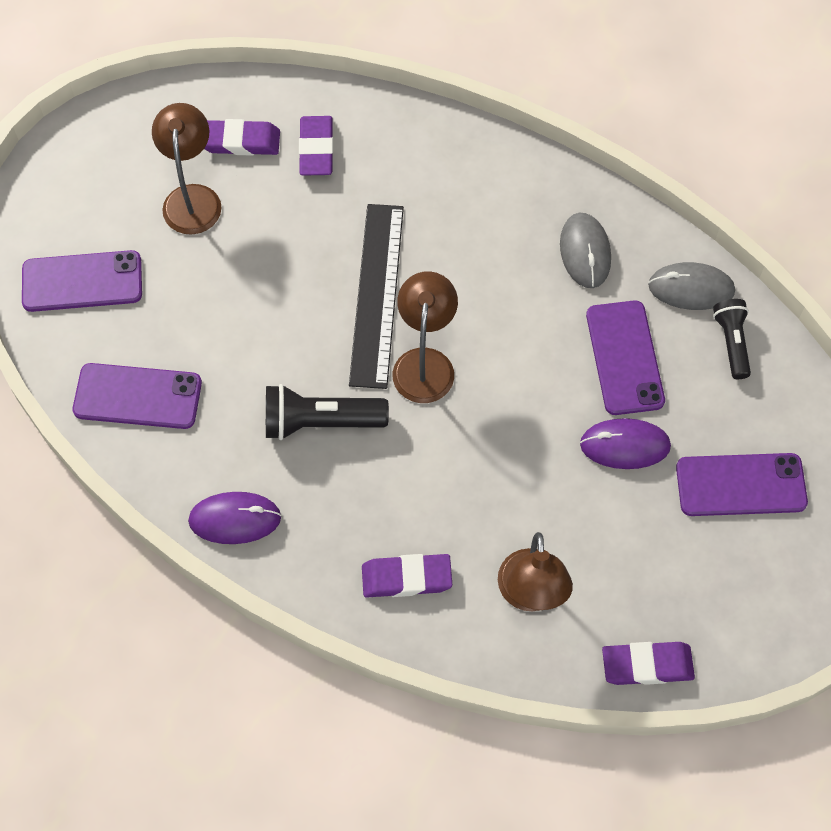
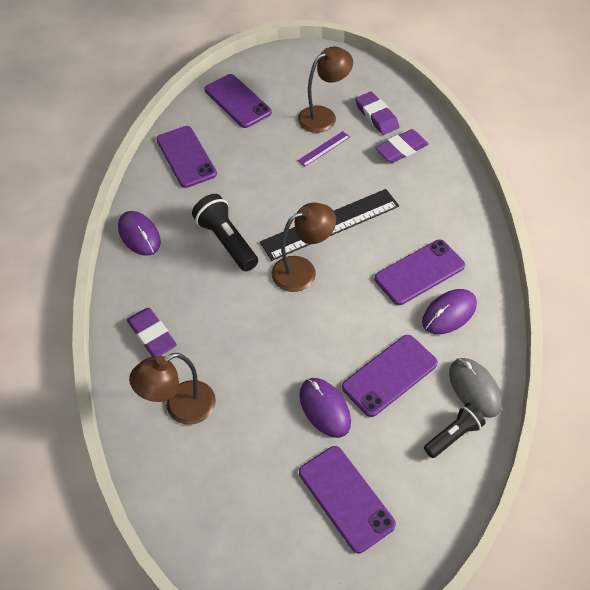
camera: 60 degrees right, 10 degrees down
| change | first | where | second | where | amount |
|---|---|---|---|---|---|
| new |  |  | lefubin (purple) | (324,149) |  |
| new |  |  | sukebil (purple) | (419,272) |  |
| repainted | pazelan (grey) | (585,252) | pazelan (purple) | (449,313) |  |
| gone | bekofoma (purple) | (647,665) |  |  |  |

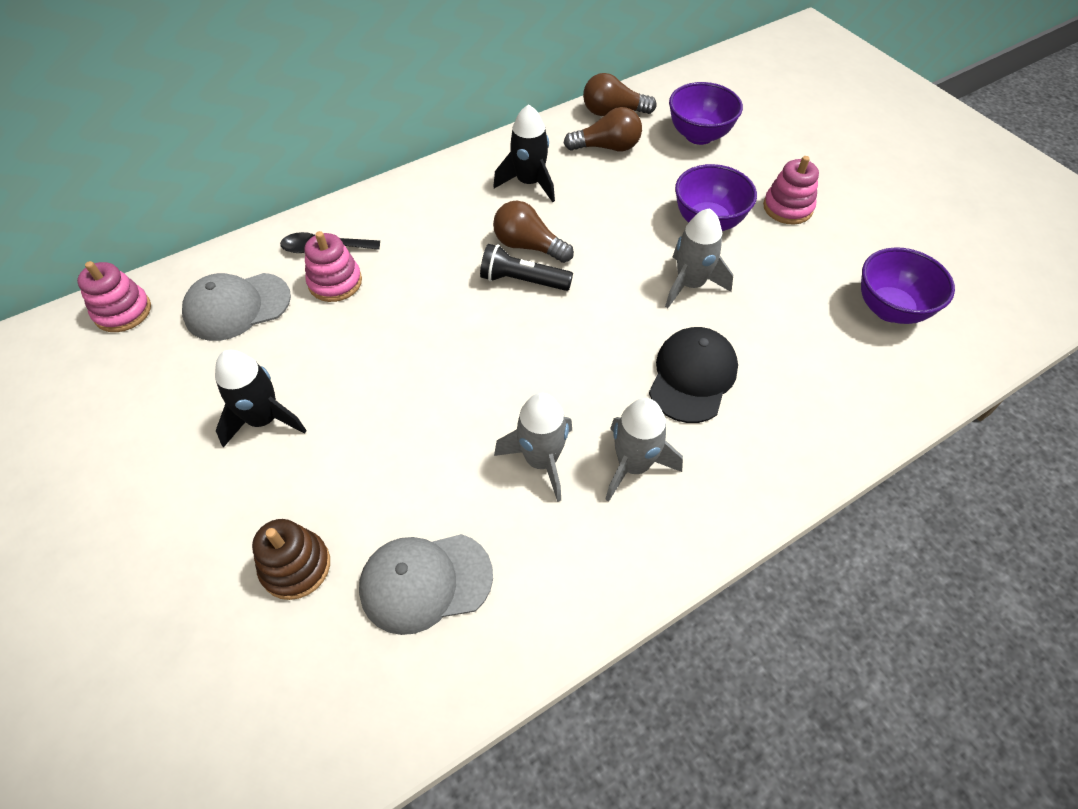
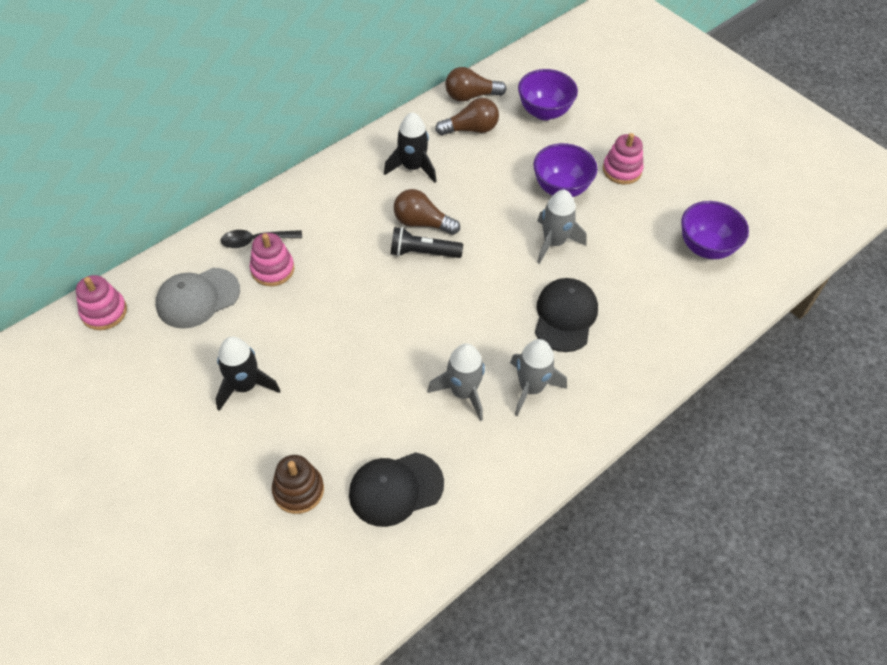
camera: 10 degrees left, 0 degrees up
| change | first | where | second | where | amount |
|---|---|---|---|---|---|
| repainted | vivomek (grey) | (425,582) | vivomek (black) | (395,489) |  |

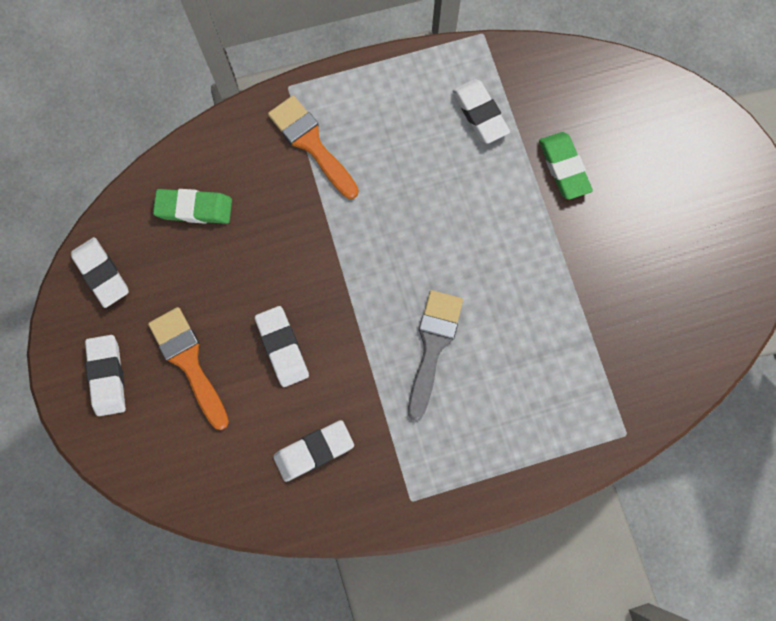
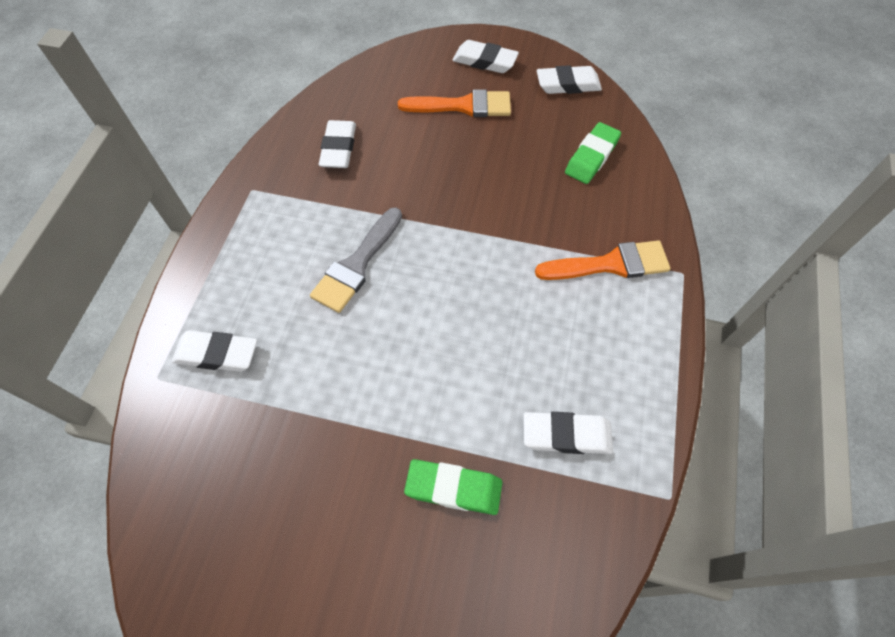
camera: 120 degrees right, 15 degrees down
| change | first | where | second | where | amount |
|---|---|---|---|---|---|
| shifted | bekofoma (white) | (282,347) |  | (217,354) |  |
| rotated | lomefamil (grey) | (433,346) |  | (357,265) | 75 degrees clockwise |

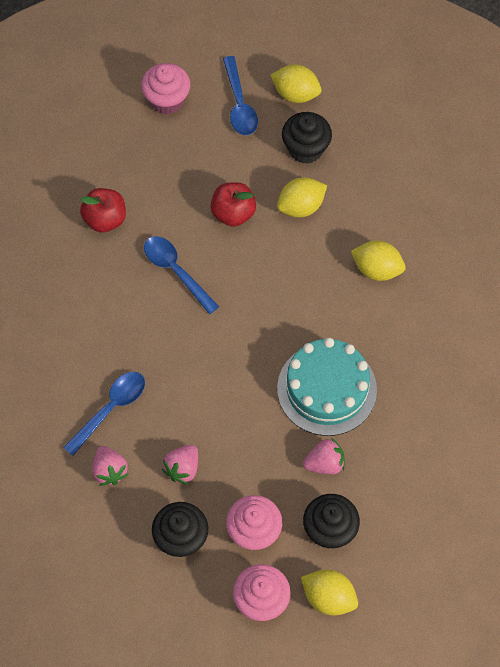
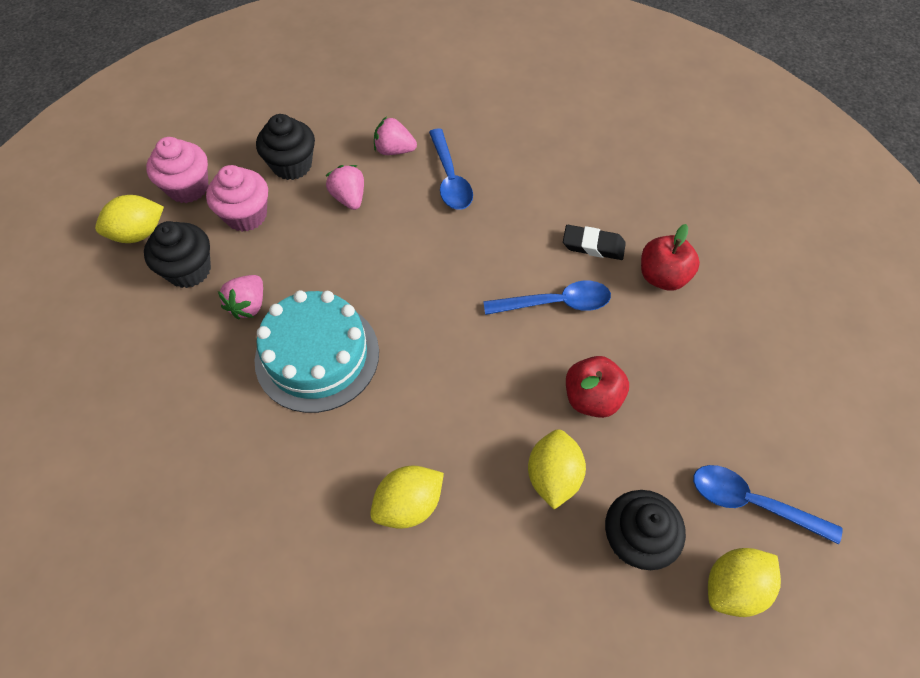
camera: 125 degrees right, 5 degrees down
| change | first | where | second | where | amount |
|---|---|---|---|---|---|
| new |  |  | bekofoma (black) | (593,245) |  |
| gone | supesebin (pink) | (167,100) |  |  |  |

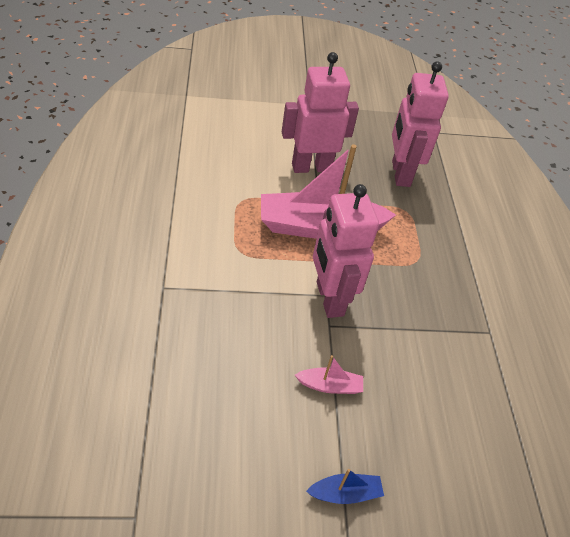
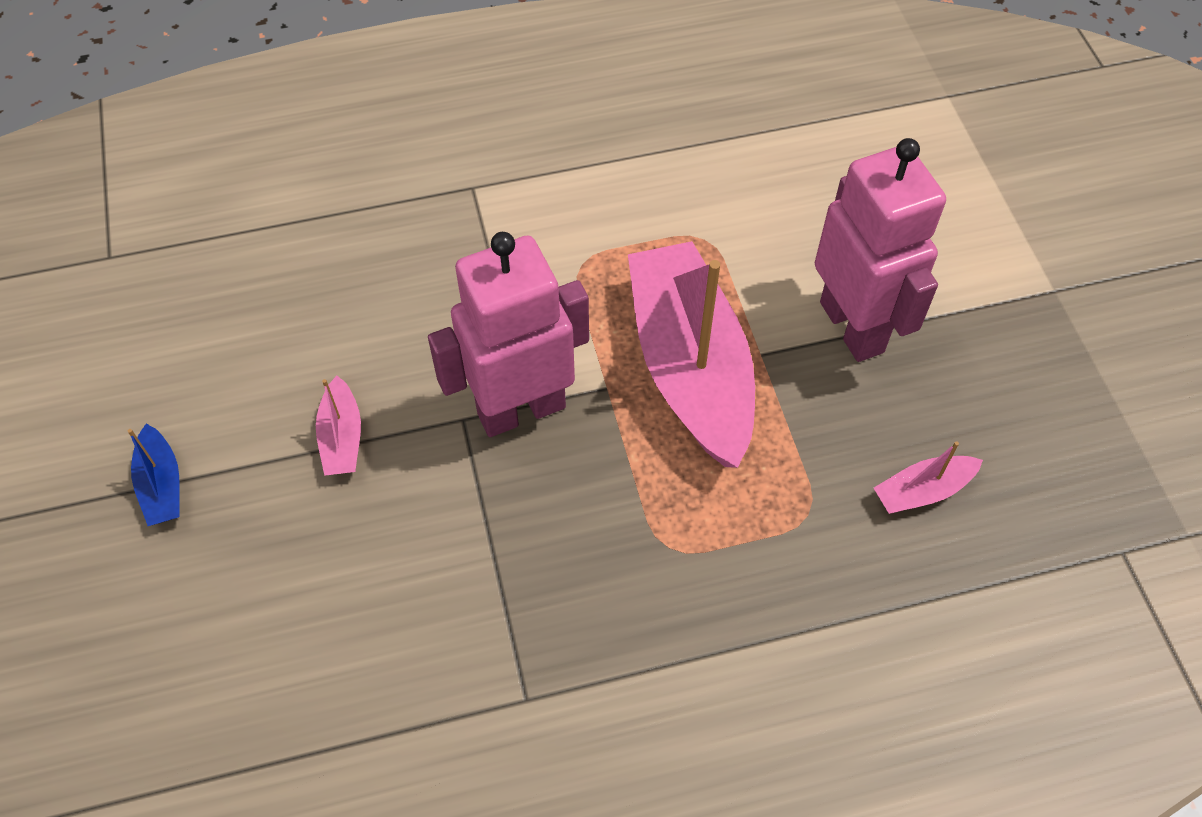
camera: 85 degrees right, 10 degrees up
| change | first | where | second | where | amount |
|---|---|---|---|---|---|
| swapped | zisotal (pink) | (400,173) | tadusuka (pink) | (922,491) |  |

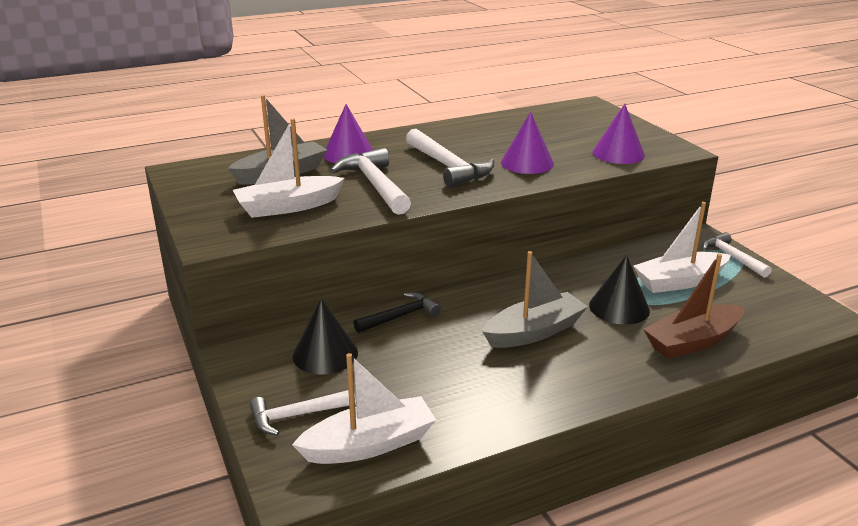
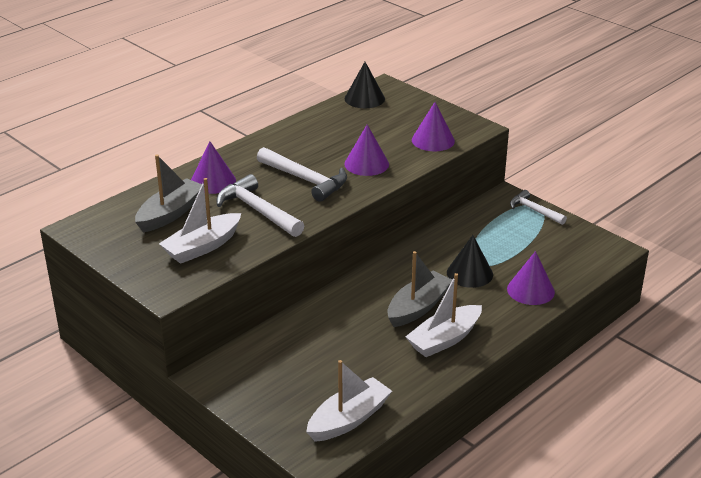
camera: 20 degrees left, 5 degrees up
| change | first | where | second | where | amount |
|---|---|---|---|---|---|
| shifted | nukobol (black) | (325,354) |  | (364,98) |  |
| shifted | tadusuka (white) | (679,281) |  | (444,339) |  |
| swapped | tadusuka (brown) | (692,341) | nukobol (purple) | (530,290) |  |
| gone | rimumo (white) | (296,415) |  |  |  |
| gone | rimumo (black) | (400,316) |  |  |  |

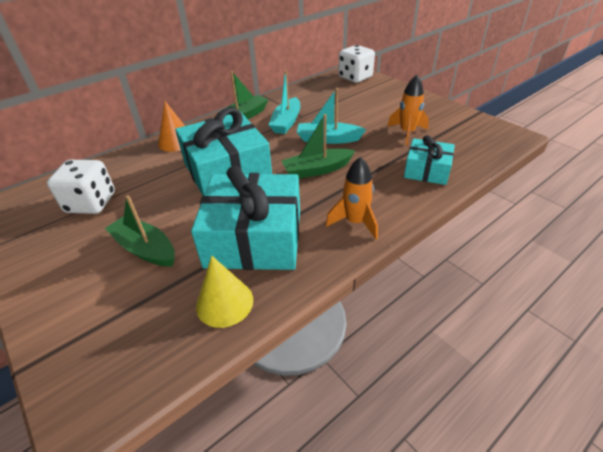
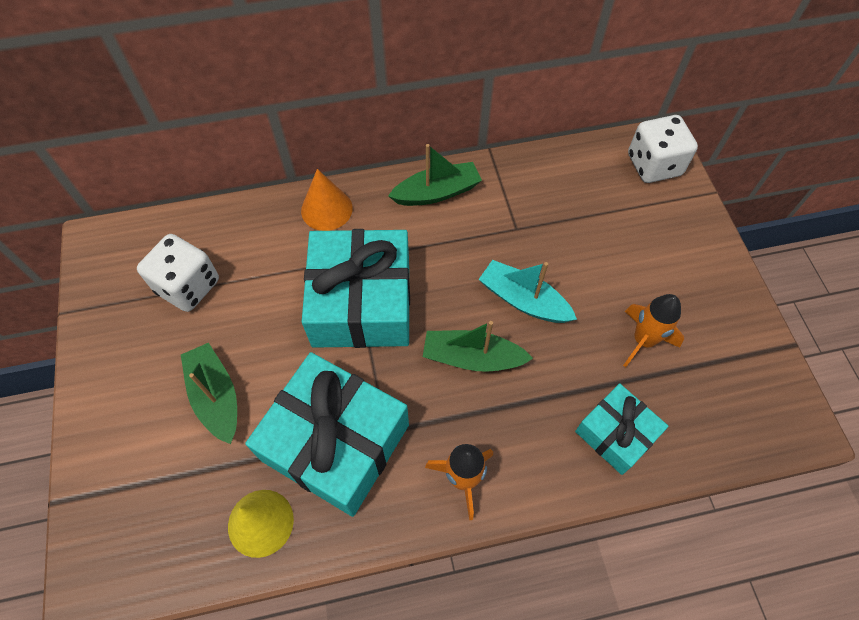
camera: 25 degrees right, 20 degrees up
| change | first | where | second | where | amount |
|---|---|---|---|---|---|
| gone | tadusuka (turquoise) | (286,122) |  |  |  |

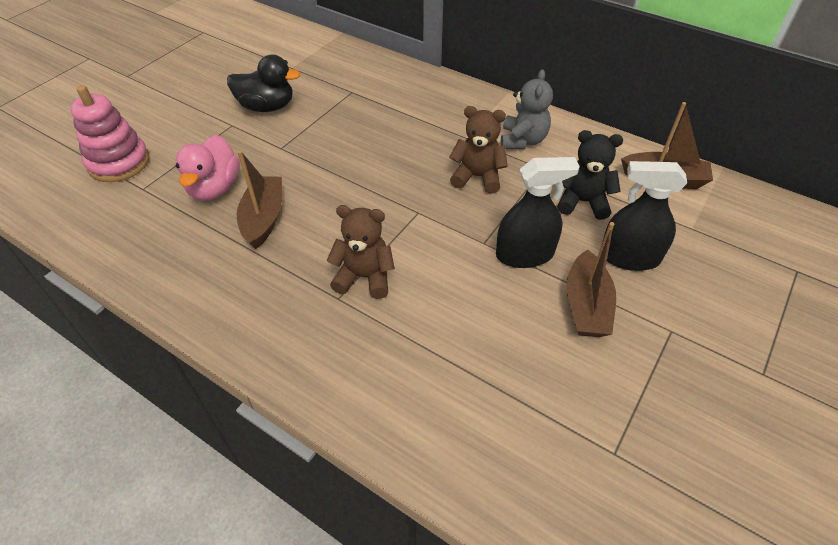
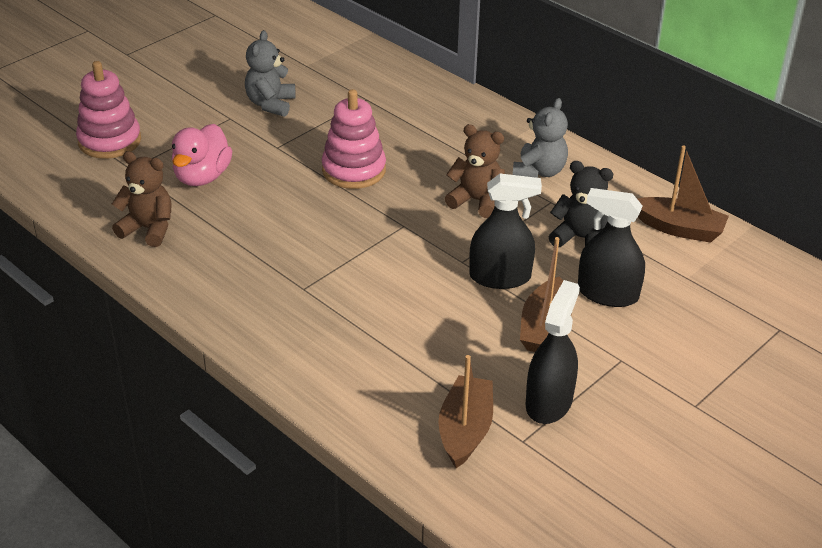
camera: 10 degrees right, 10 degrees down
| change | first | where | second | where | amount |
|---|---|---|---|---|---|
| shifted | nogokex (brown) | (364,277) |  | (148,229) |  |
| swapped | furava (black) | (267,107) | nogokex (grey) | (271,104) |  |
| new |  |  | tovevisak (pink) | (354,170) |  |
| shifted | tadusuka (brown) | (264,218) |  | (465,430) |  |
| new |  |  | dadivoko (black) | (549,402) |  |

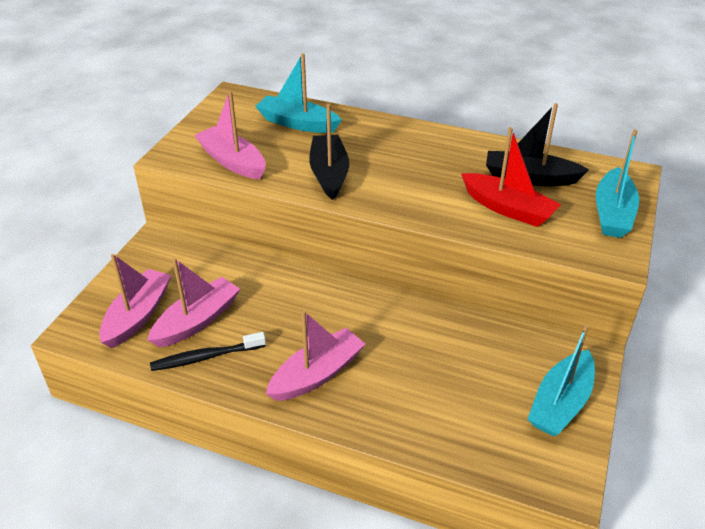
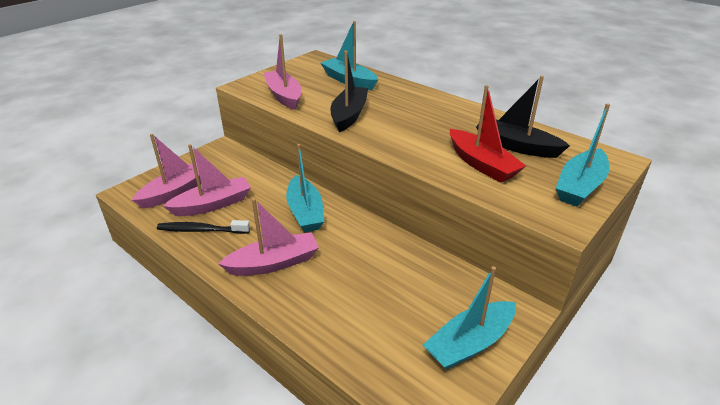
camera: 20 degrees right, 5 degrees down
| change | first | where | second | where | amount |
|---|---|---|---|---|---|
| new |  |  | tadusuka (turquoise) | (305,212) |  |

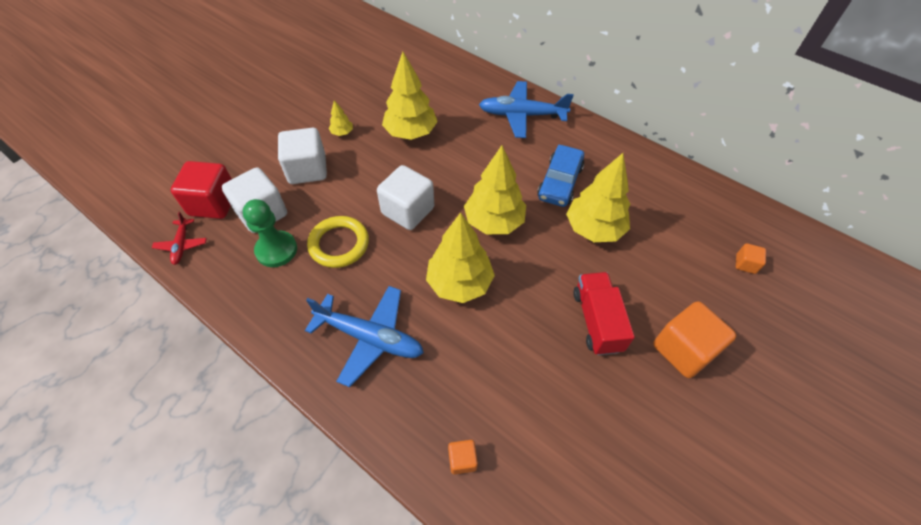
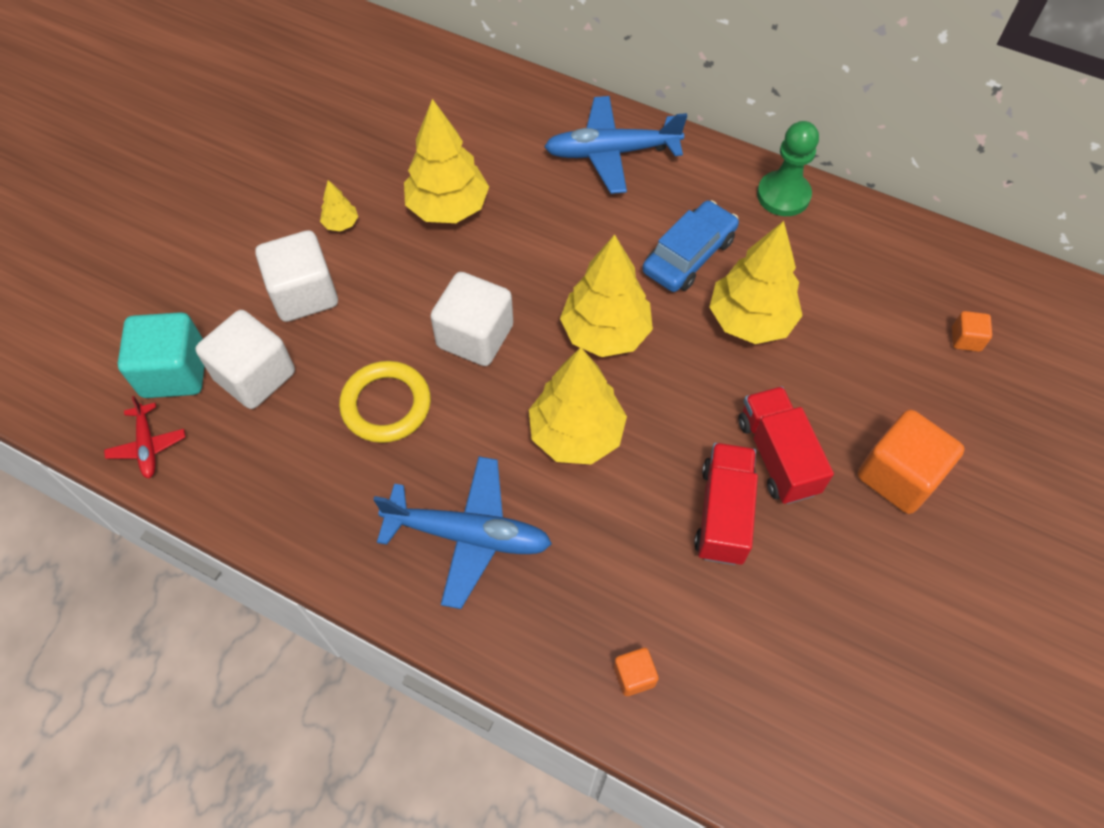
camera: 10 degrees left, 5 degrees up
| change | first | where | second | where | amount |
|---|---|---|---|---|---|
| repainted | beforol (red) | (213,203) | beforol (turquoise) | (175,372) |  |
| rotated | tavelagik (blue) | (560,182) |  | (689,255) | 150 degrees counterclockwise |
| new |  |  | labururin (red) | (723,513) |  |
| shifted | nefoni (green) | (276,250) |  | (783,195) |  |

